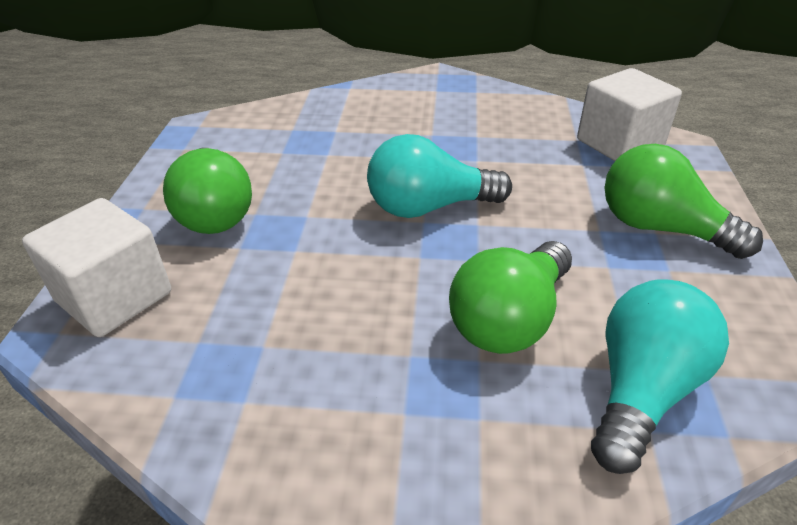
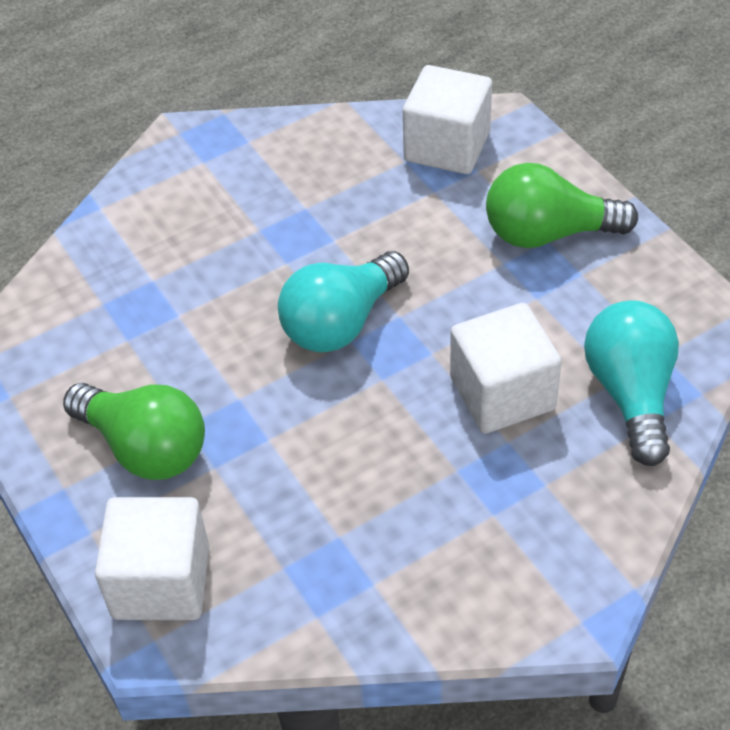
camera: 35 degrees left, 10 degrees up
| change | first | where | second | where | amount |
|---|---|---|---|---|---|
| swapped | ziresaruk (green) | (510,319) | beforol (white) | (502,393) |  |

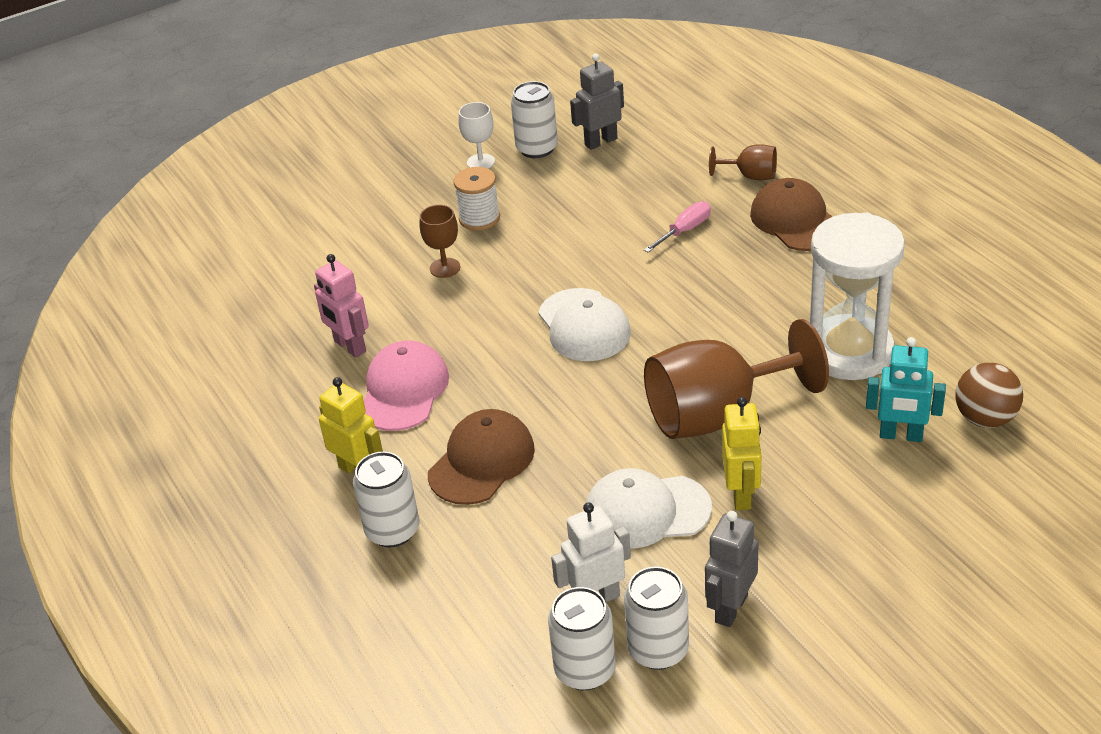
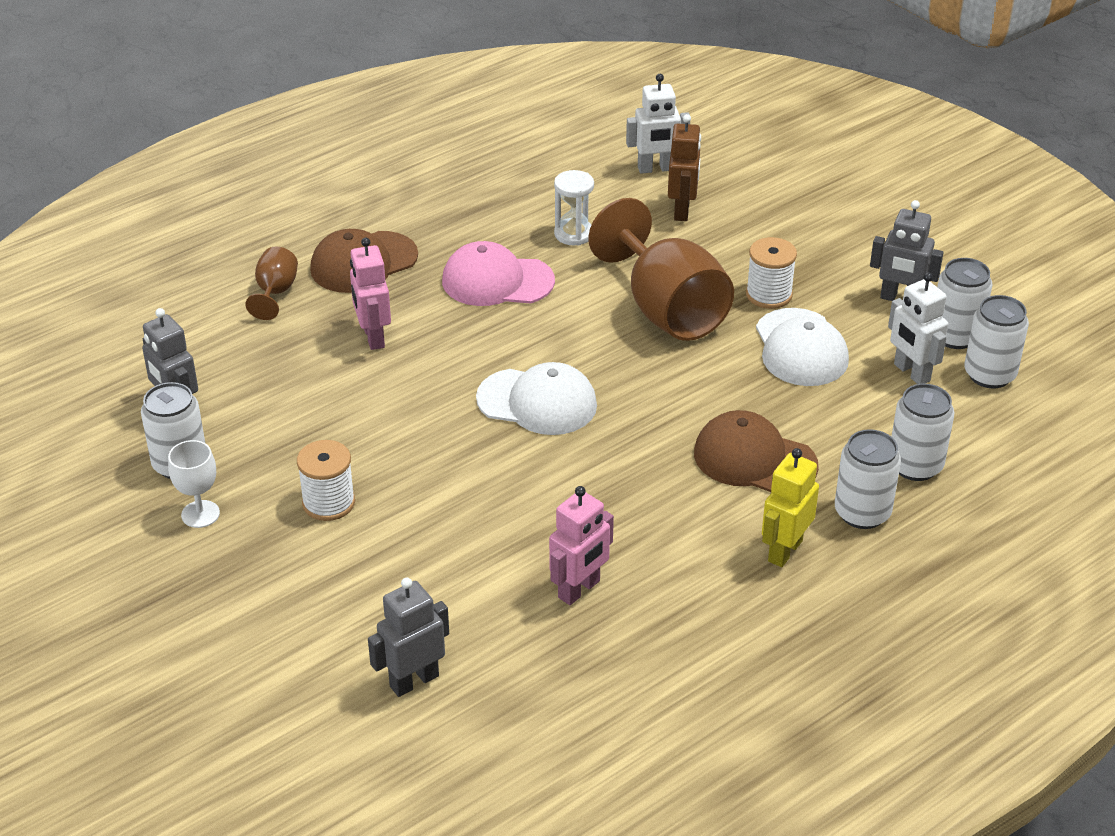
camera: 100 degrees left, 0 degrees up
| change | first | where | second | where | amount |
|---|---|---|---|---|---|
| swapped | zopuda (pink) | (684,231) | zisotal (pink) | (373,337) |  |
| new |  |  | zisotal (grey) | (414,681) |  |
| shifted | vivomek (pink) | (403,390) |  | (497,281) |  |
| rotated | vivomek (white) | (584,325) |  | (537,402) | 45 degrees clockwise |
| scaled | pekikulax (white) | (849,352) |  | (573,234) | x0.48 |
| swapped | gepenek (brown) | (985,418) | zisotal (white) | (656,169) |  |
| repainted | zisotal (turquoise) | (901,435) | zisotal (brown) | (682,210) |  |
| swapped | zisotal (yellow) | (741,494) | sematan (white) | (769,295) |  |
| new |  |  | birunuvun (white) | (915,465) |  |
| gone | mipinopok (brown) | (445,268) |  |  |  |

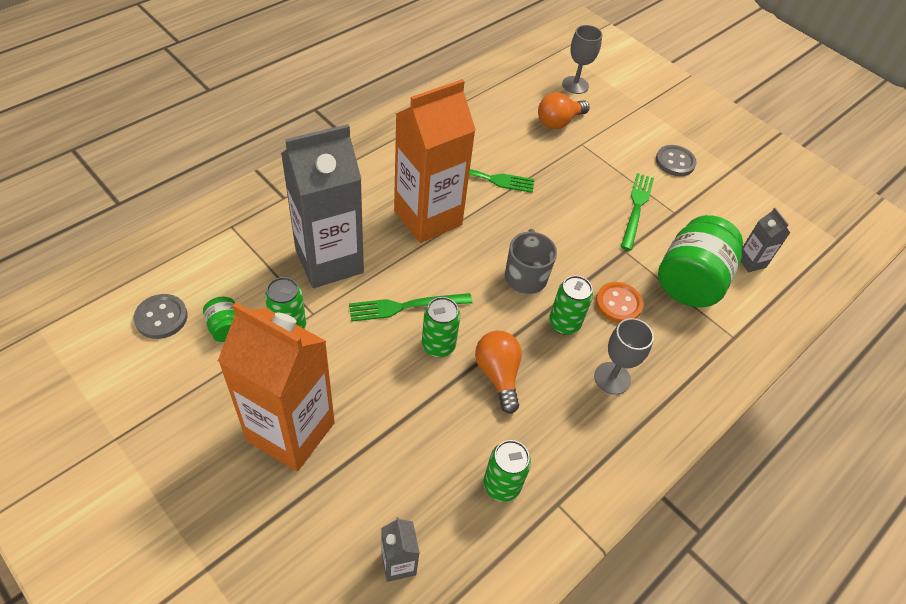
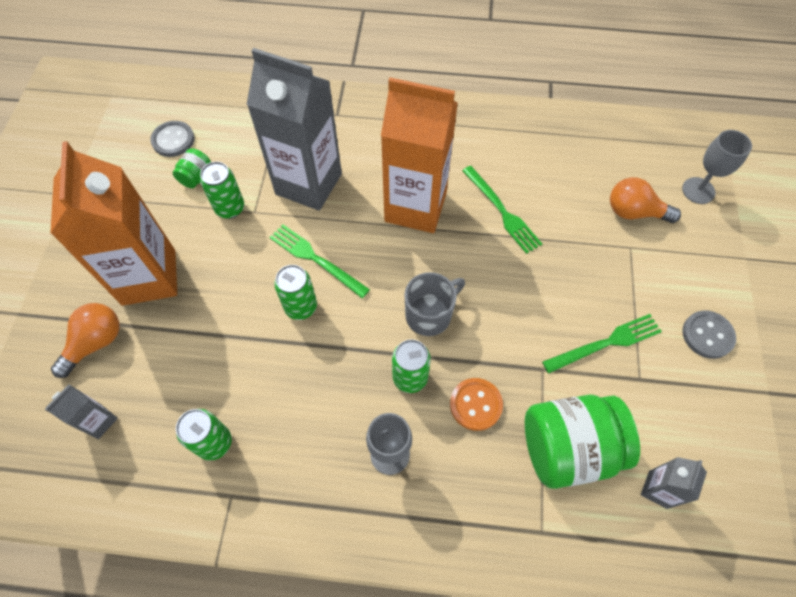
camera: 55 degrees right, 10 degrees up
| change | first | where | second | where | amount |
|---|---|---|---|---|---|
| shifted | ziresaruk (orange) | (498,375) |  | (96,343) |  |

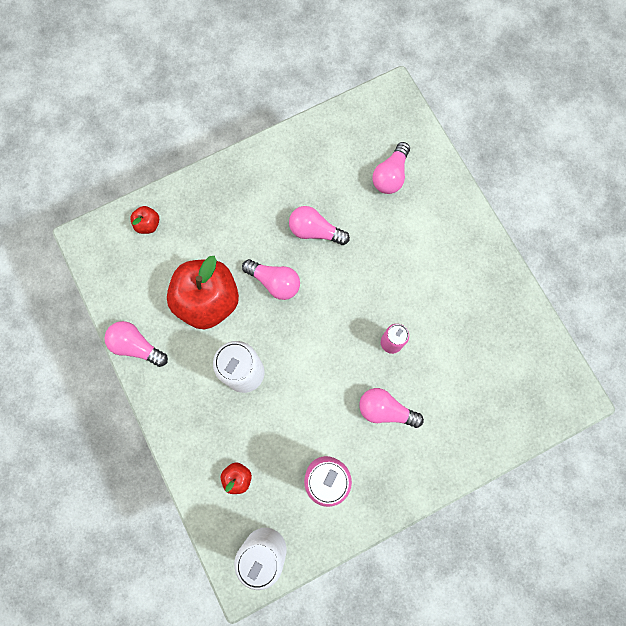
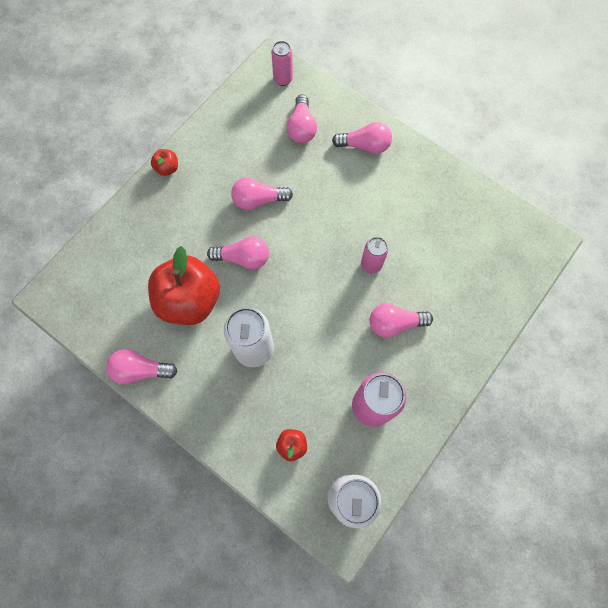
camera: 25 degrees left, 5 degrees down
| change | first | where | second | where | amount |
|---|---|---|---|---|---|
| shifted | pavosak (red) | (148,224) |  | (167,168) |  |
| new |  |  | birunuvun (pink) | (283,79) |  |
| new |  |  | ziresaruk (pink) | (365,146) |  |

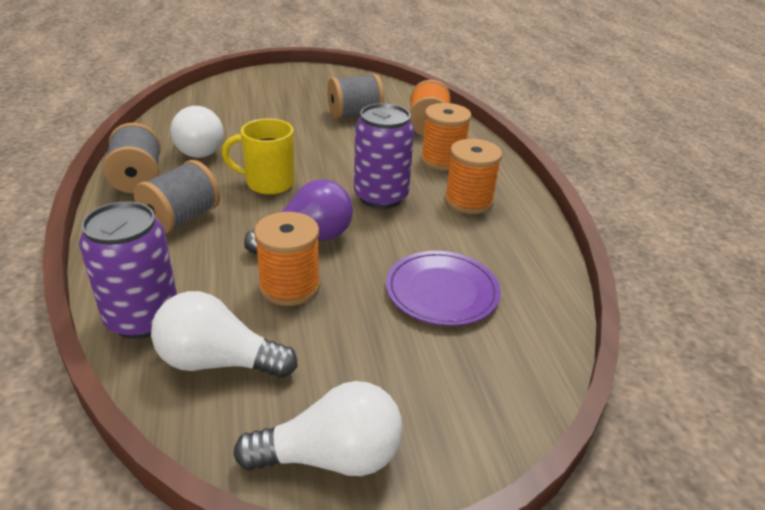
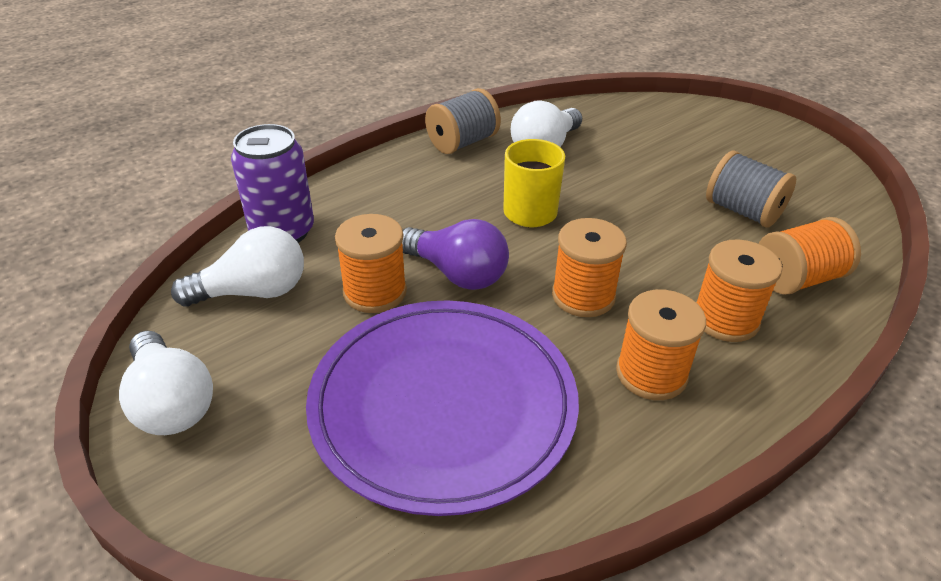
camera: 65 degrees right, 5 degrees up
| change | first | where | second | where | amount |
|---|---|---|---|---|---|
| rotated | ziresaruk (white) | (218,361) |  | (253,292) | 90 degrees clockwise |
| scaled | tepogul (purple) | (442,291) |  | (443,405) | x1.88 |
| swapped | birunuvun (purple) | (381,197) | sematan (orange) | (583,296) |  |
| gone | sematan (grey) | (181,218) |  |  |  |

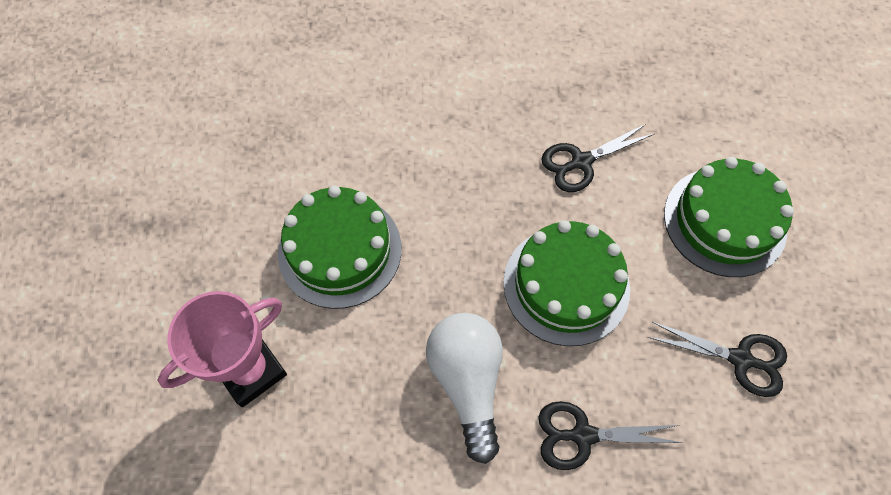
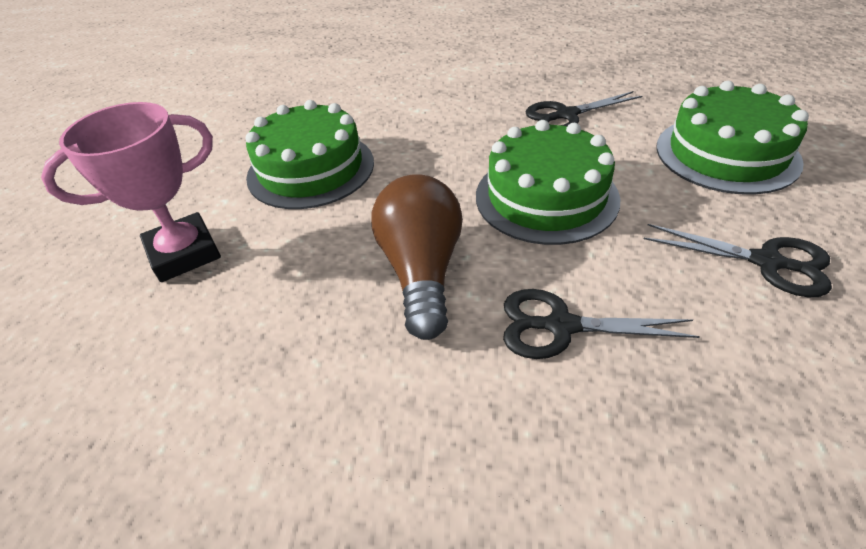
camera: 10 degrees right, 20 degrees down
| change | first | where | second | where | amount |
|---|---|---|---|---|---|
| repainted | ziresaruk (white) | (467,383) | ziresaruk (brown) | (422,271) |  |

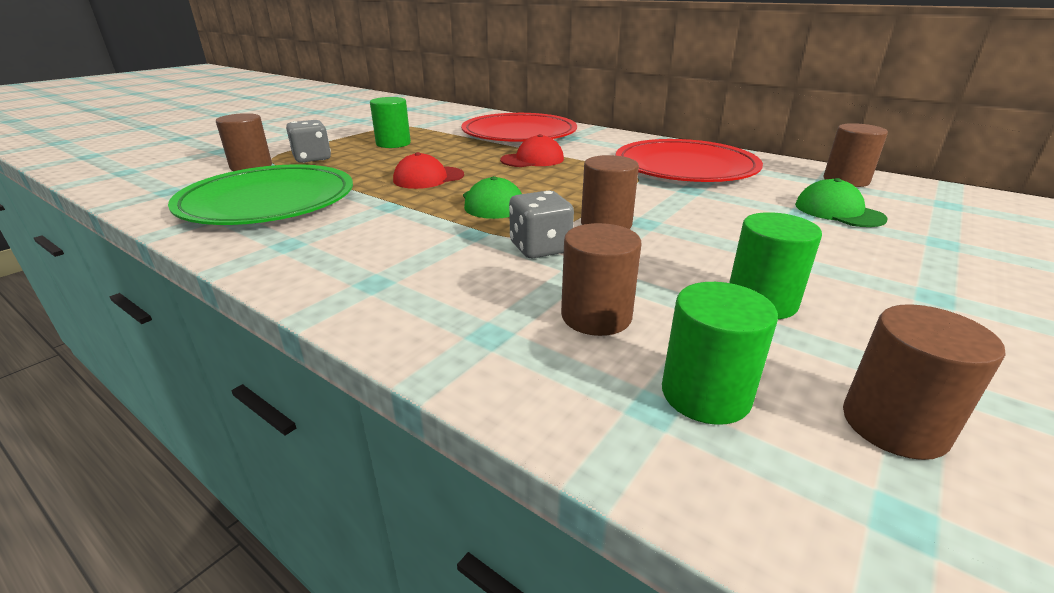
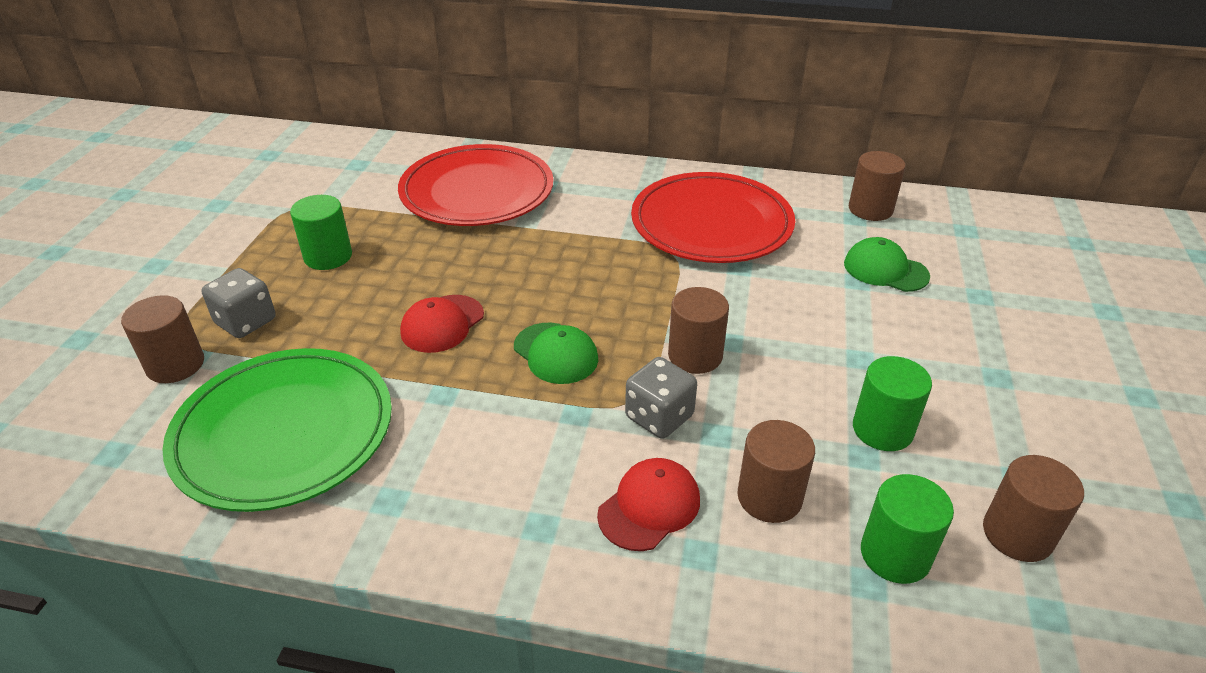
camera: 25 degrees left, 10 degrees up
| change | first | where | second | where | amount |
|---|---|---|---|---|---|
| shifted | vivomek (red) | (532,159) |  | (649,507) |  |

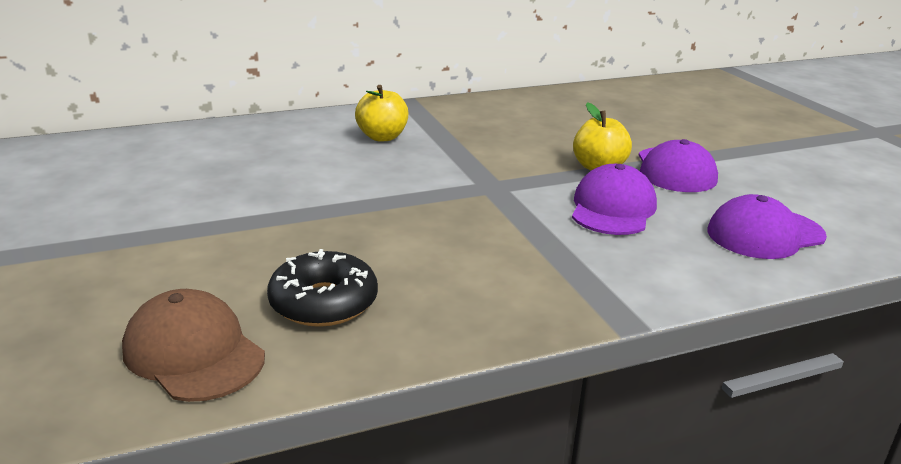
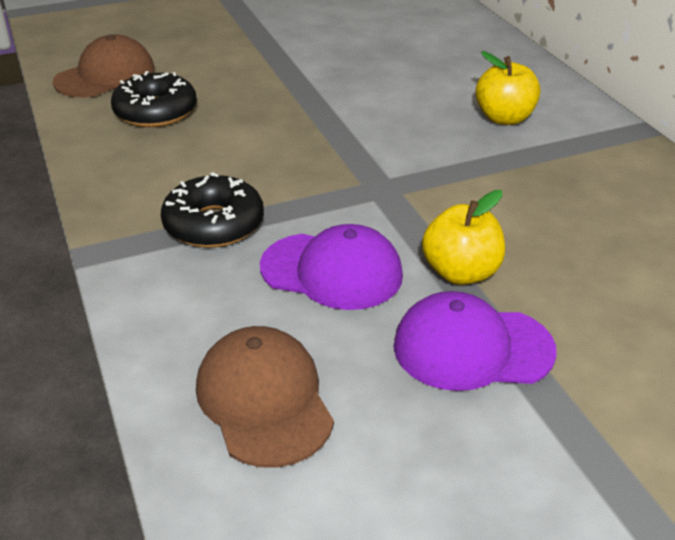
camera: 90 degrees right, 10 degrees up
| change | first | where | second | where | amount |
|---|---|---|---|---|---|
| new |  |  | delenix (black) | (214,224) |  |
| repainted | vivomek (purple) | (765,234) | vivomek (brown) | (264,400) |  |

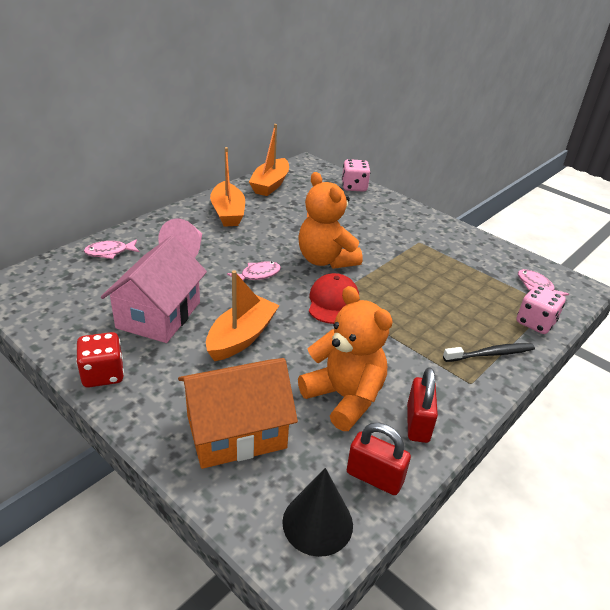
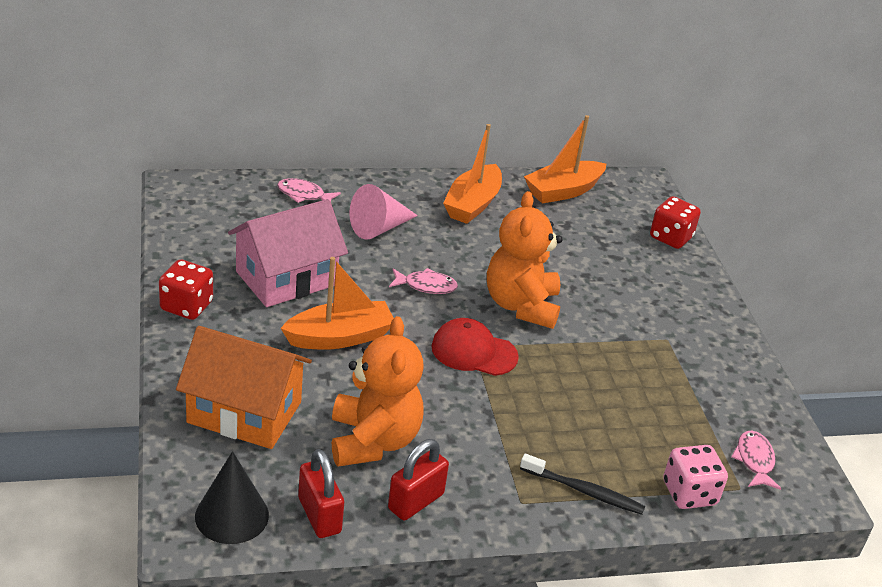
camera: 35 degrees right, 0 degrees up
| change | first | where | second | where | amount |
|---|---|---|---|---|---|
| rotated | vivomek (red) | (333,302) |  | (474,352) | 120 degrees counterclockwise |
| repainted | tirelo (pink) | (354,187) | tirelo (red) | (670,237) |  |

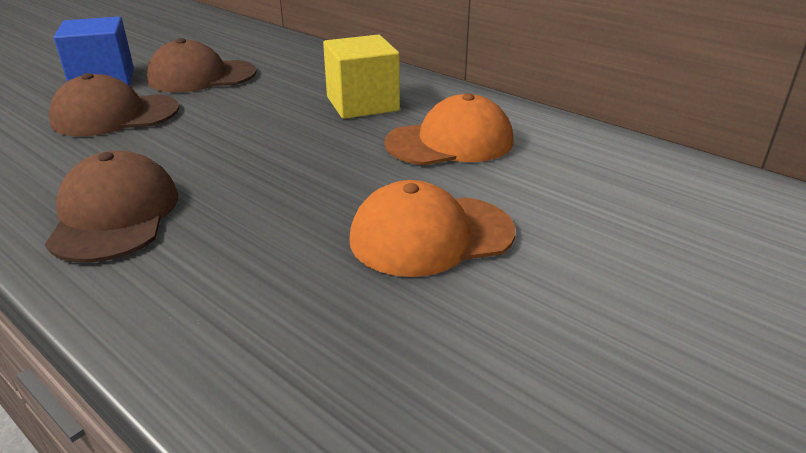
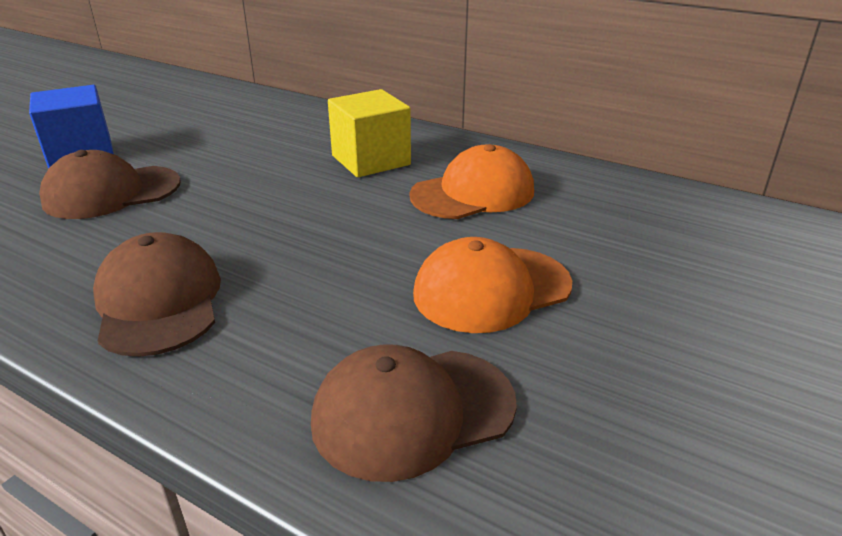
camera: 10 degrees left, 0 degrees up
| change | first | where | second | where | amount |
|---|---|---|---|---|---|
| shifted | vivomek (brown) | (201,76) |  | (413,411) |  |

